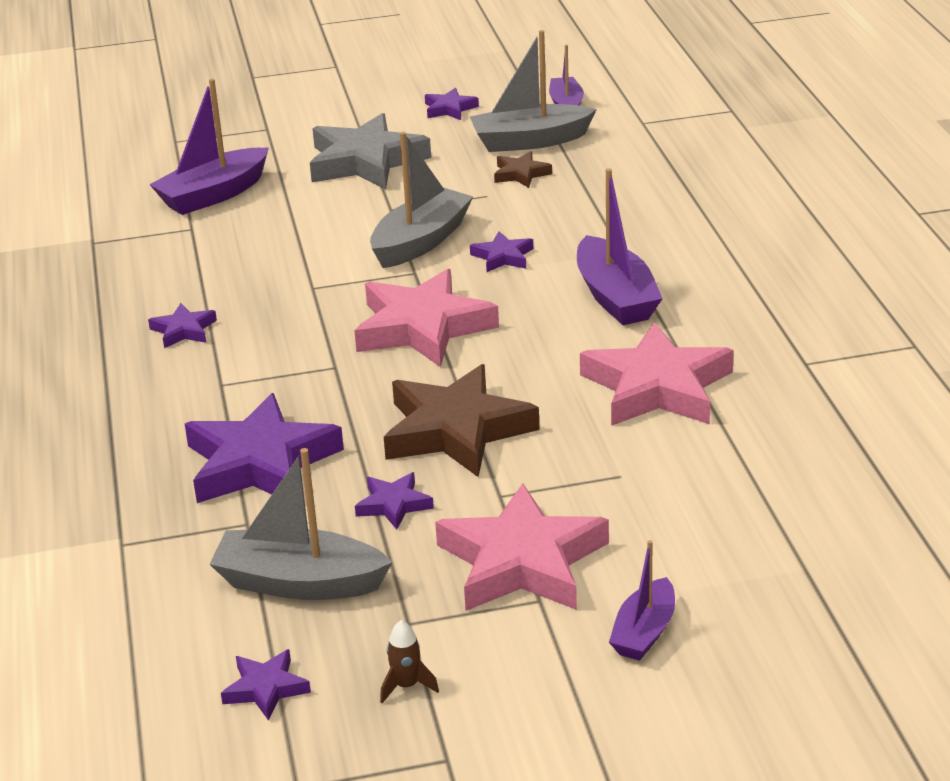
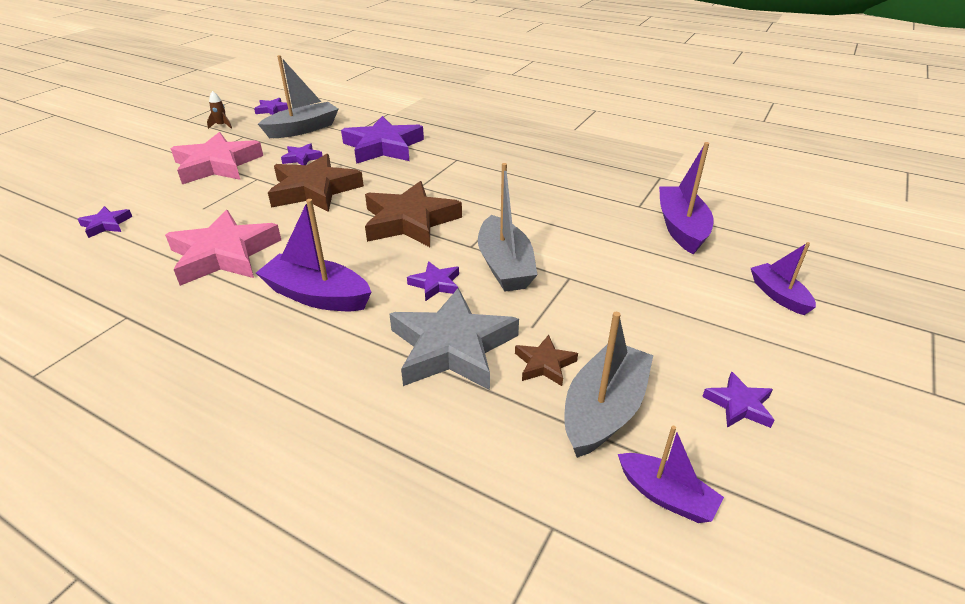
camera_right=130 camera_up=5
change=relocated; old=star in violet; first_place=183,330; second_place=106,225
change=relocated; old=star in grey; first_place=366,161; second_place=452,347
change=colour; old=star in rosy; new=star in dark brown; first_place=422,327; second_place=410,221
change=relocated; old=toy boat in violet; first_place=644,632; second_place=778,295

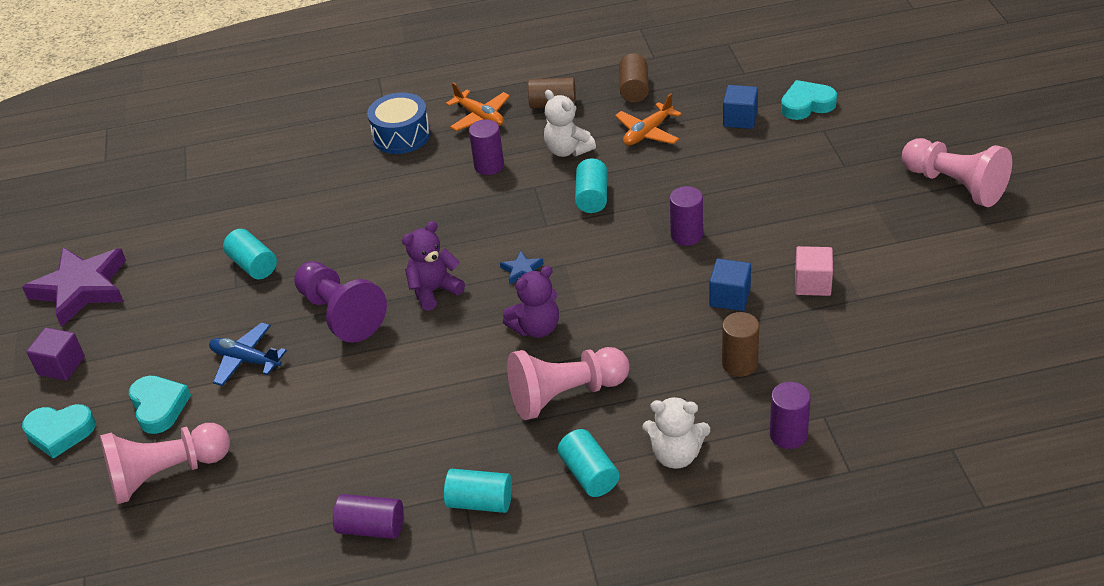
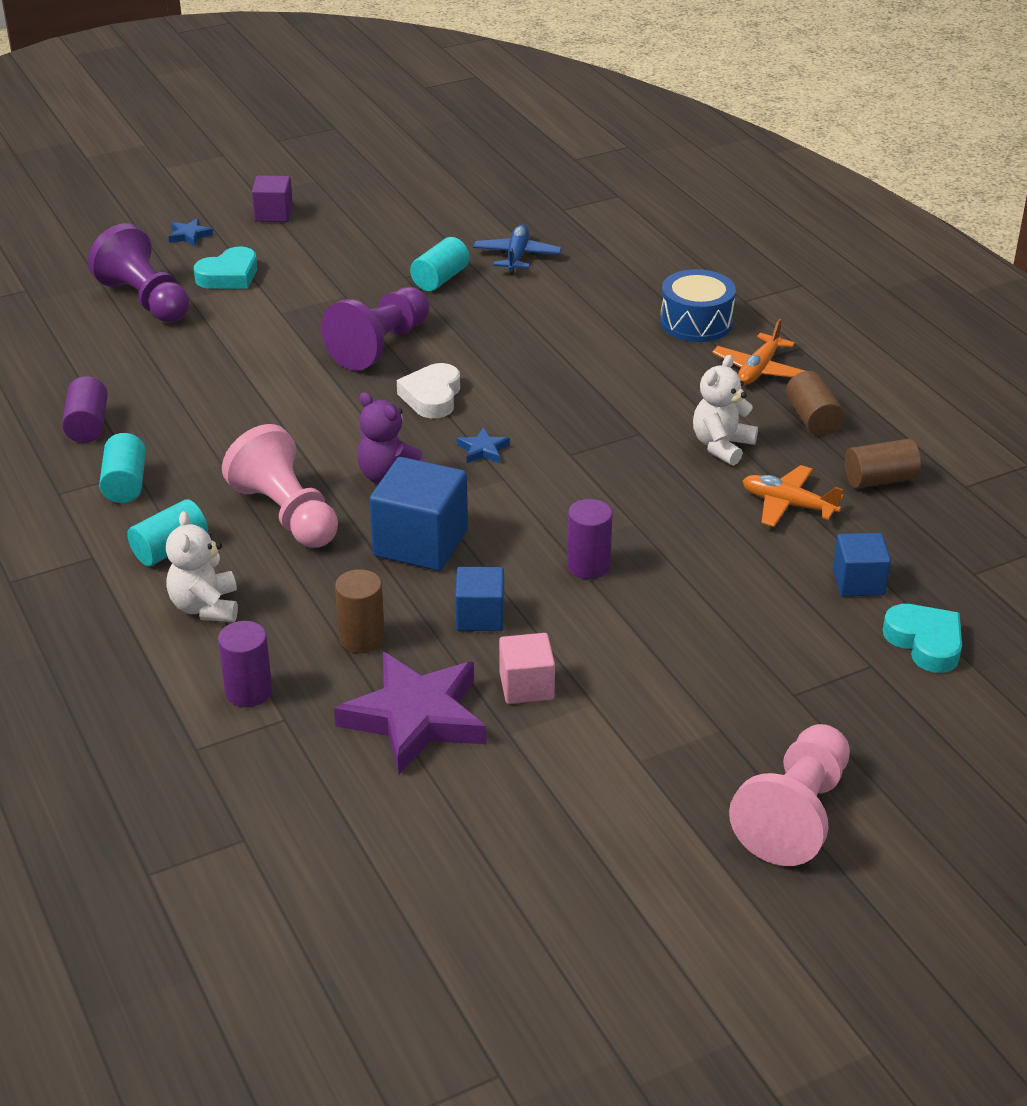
camera_right=70 camera_up=-5
change=relocated; old=star in violet; first_place=81,289; second_place=416,718
change=exchanged; old=love heart in turquoise; new=star in cobalt; first_place=60,433; second_place=189,235
change=colour; old=pawn in rosy; new=pawn in violet; first_place=166,474; second_place=145,300
change=relocated; old=toy plane in cobalt; first_place=246,360; second_place=517,257
change=exchanged; old=teddy in violet; new=love heart in snow-white; first_place=434,291; second_place=432,397
change=missing; old=solid cylinder in violet; first_place=489,166
change=missing; old=solid cylinder in turquoise; first_place=592,197
change=appeared; new=solid cube in cobalt; second_place=420,543

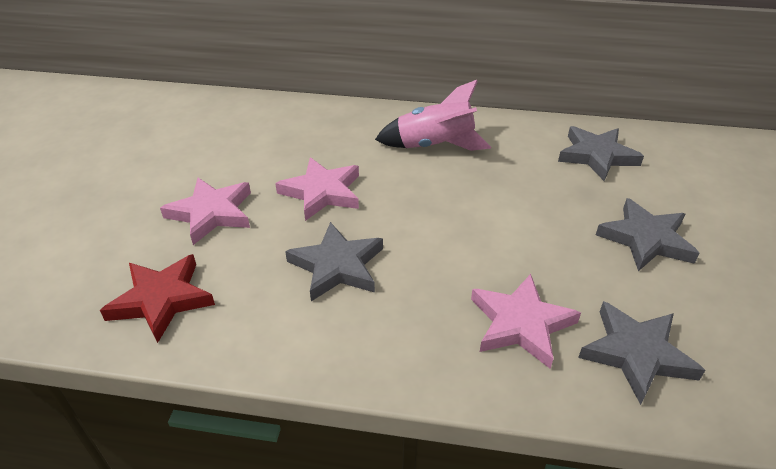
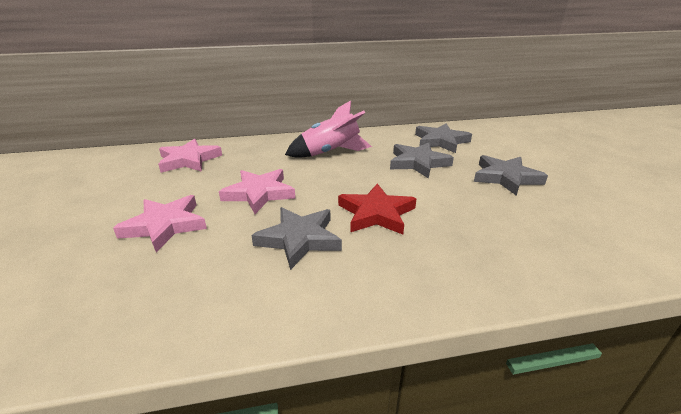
camera_right=-20 camera_up=-10
change=relocated; old=star in scarlet; first_place=161,300; second_place=376,213
change=relocated; old=star in rosy; first_place=520,324; second_place=189,160
change=relocated; old=star in grey; first_place=636,353; second_place=418,163

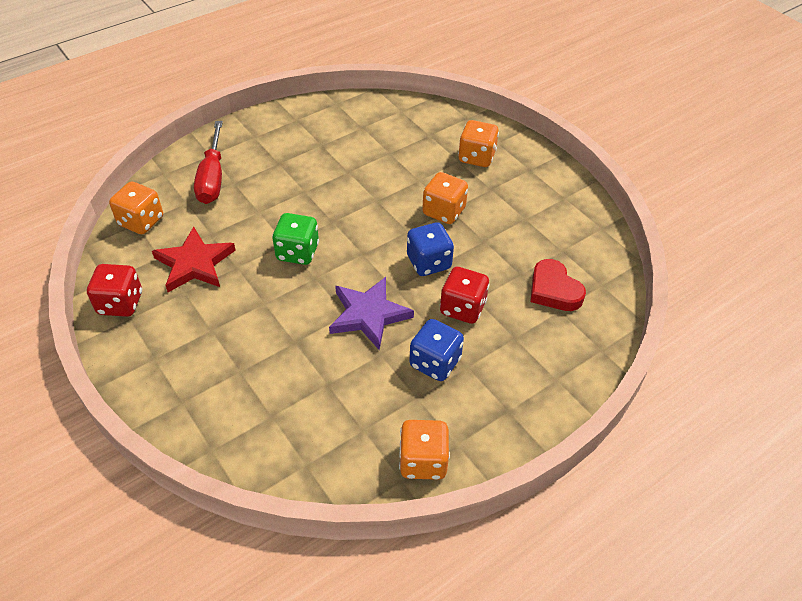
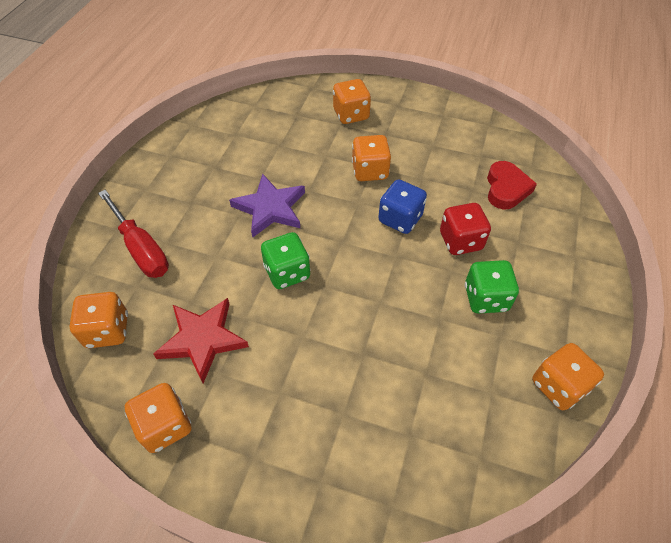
camera_right=-35 camera_up=5
change=colour; old=dice in scarlet; new=dice in orange-coloured; first_place=120,303; second_place=165,426
change=relocated; old=star in violet; first_place=369,314; second_place=270,208
change=colour; old=dice in cobalt; new=dice in leaf-green; first_place=435,362; second_place=485,298
change=spun; old=love heart in scarlet; first_place=554,290; second_place=506,189; degrees=-105

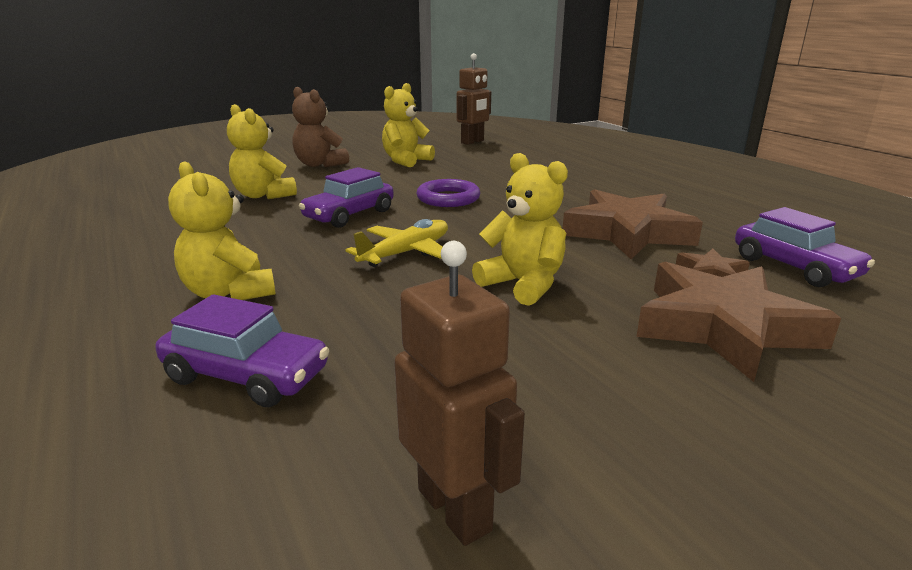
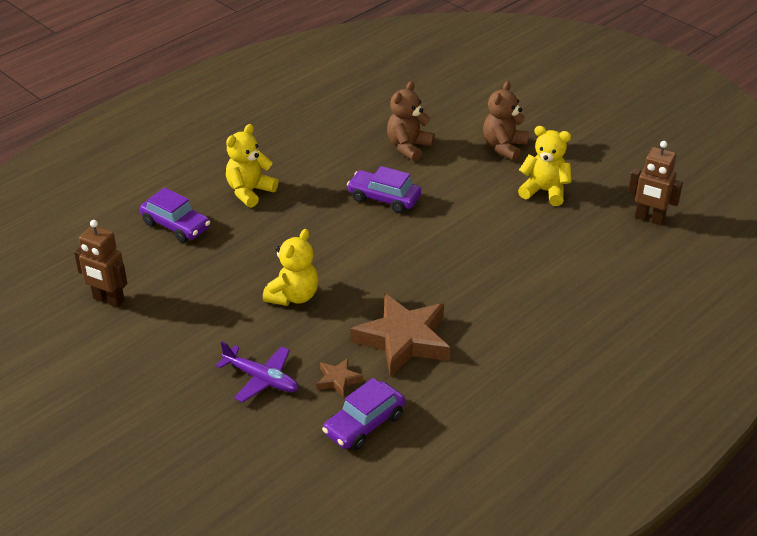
camera_right=75 camera_up=15
change=spun; old=toy car in violet; first_place=246,375; second_place=176,225; degrees=-60
change=colour; old=teddy in bright yellow; new=teddy in dark brown; first_place=263,195; second_place=408,147
change=missing; old=toy plane in bright yellow; first_place=406,253
change=spun; old=robot figure in dark brown; first_place=455,509; second_place=108,300; degrees=75
change=missing; old=torus in violet; first_place=448,198
change=exchanged; old=star in dark brown; new=toy plane in violet; first_place=723,327; second_place=261,379

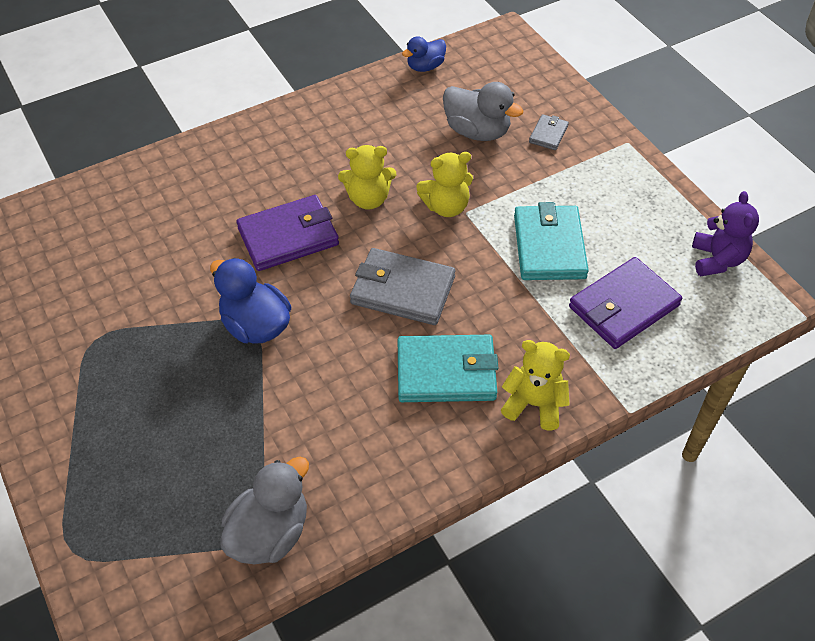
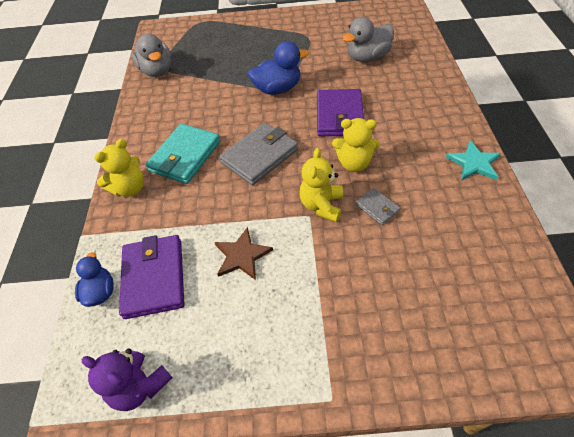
camera_right=120 camera_up=0
change=spun; old=teddy in bright yellow; first_place=368,199; second_place=354,163; degrees=-105
change=relocated; old=rubber duck in cobalt; first_place=425,67; second_place=100,292
change=relocated; old=rubber duck in grey; first_place=477,131; second_place=367,58
change=exchanged; old=billfold in turquoise; new=star in dark brown; first_place=549,246; second_place=242,255
change=relocated; old=billfold in grey; first_place=548,134; second_place=377,208
change=appeared; new=star in turquoise; second_place=474,163

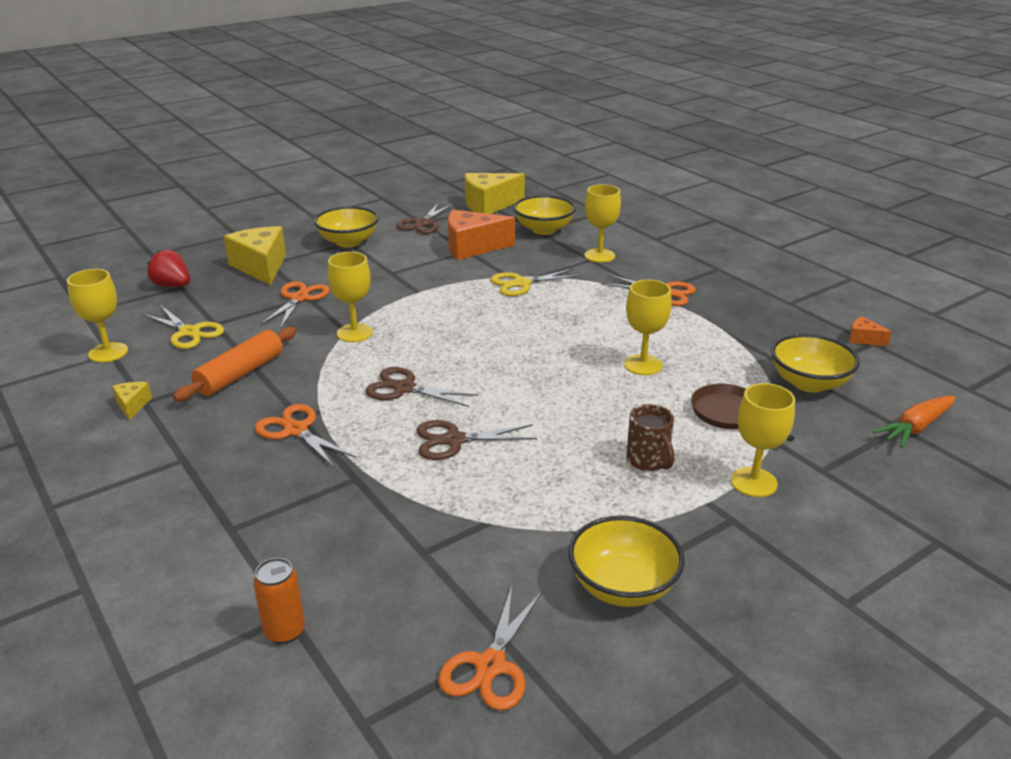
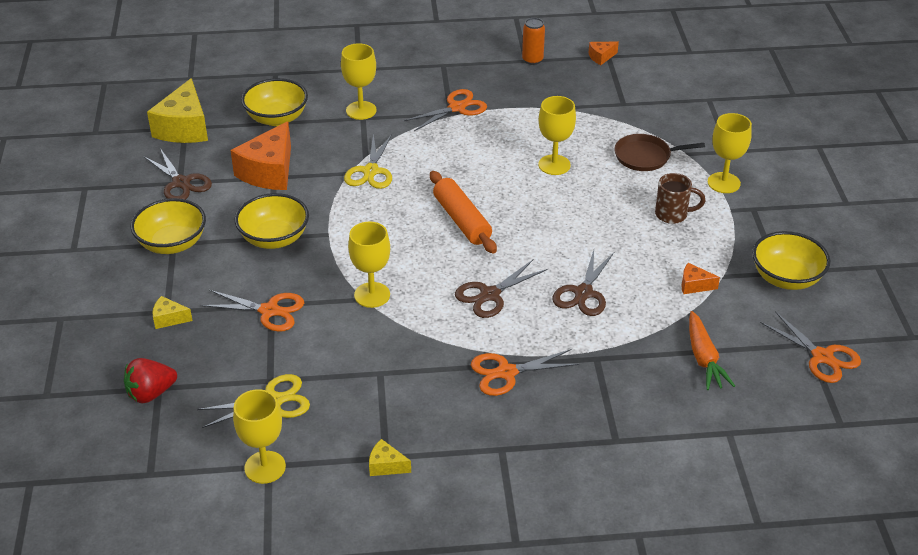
camera_right=-60 camera_up=10
change=relocated; old=dough roller in orange-coloured; first_place=240,374; second_place=462,220
change=size; old=cheese in bright yellow; first_place=261,267; second_place=169,319; factor=0.46
change=relocated; old=can in orange-coloured; first_place=284,631; second_place=532,60
change=spun; old=scissors in orange-coloured; first_place=299,298; second_place=269,311; degrees=150
change=relocated; old=deep dish in bright yellow; first_place=809,383; second_place=274,238
change=relocated; old=root vegetable in orange-coloured; first_place=915,428; second_place=703,358
change=appeared; new=cheese in orange-coloured; second_place=694,285

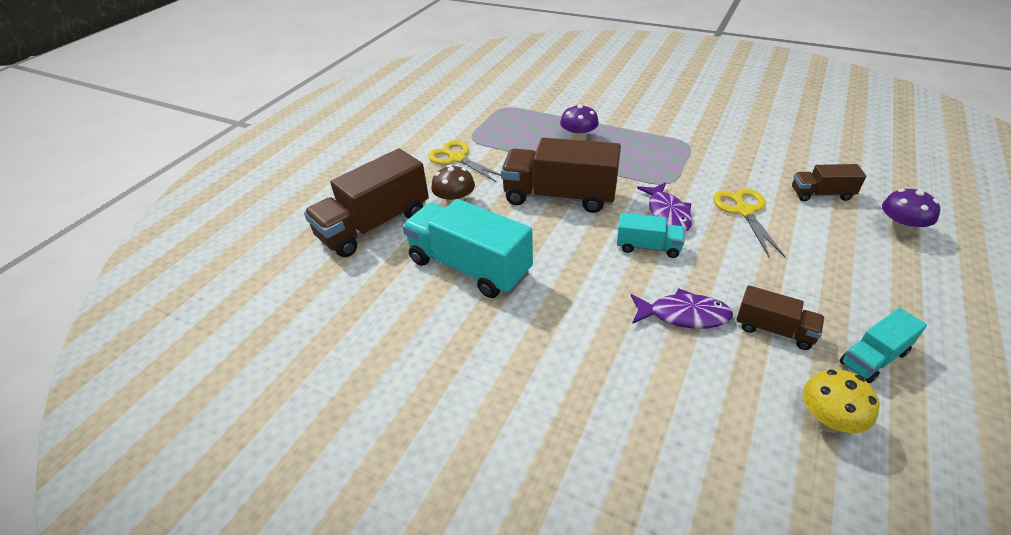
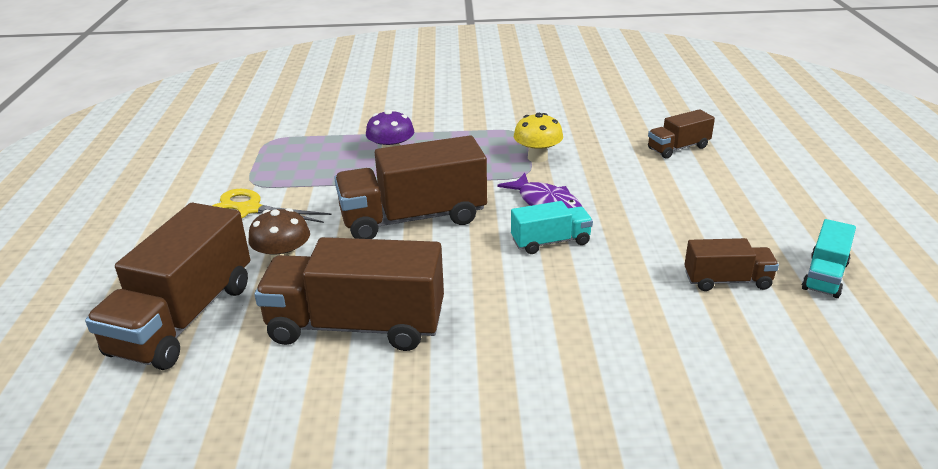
camera_right=-30 camera_up=-10
change=colour; old=truck in turquoise; new=truck in dark brown; first_place=469,267; second_place=356,326
change=missing; old=fish in violet; first_place=683,315
change=missing; old=scissors in bright yellow; first_place=744,211
change=relocated; old=toadstool in bright yellow; first_place=827,420; second_place=537,157
change=missing; old=toadstool in violet; first_place=899,230

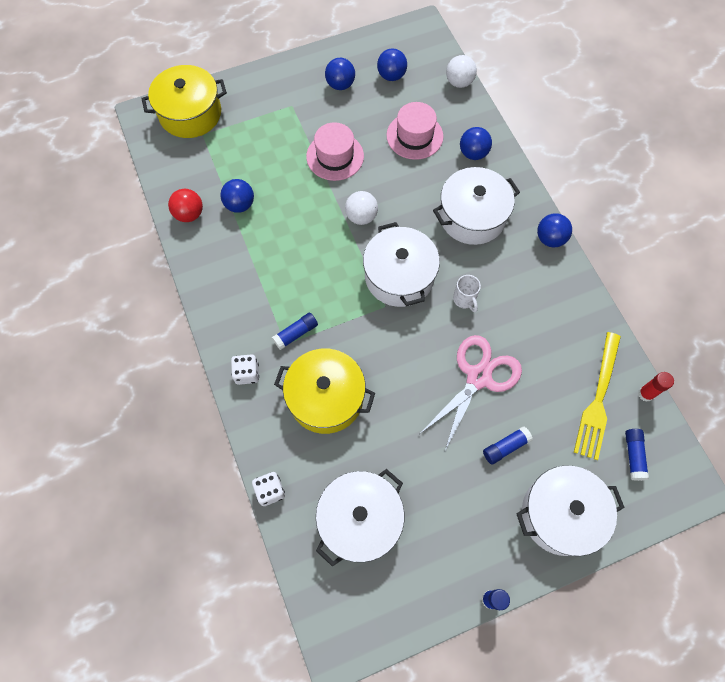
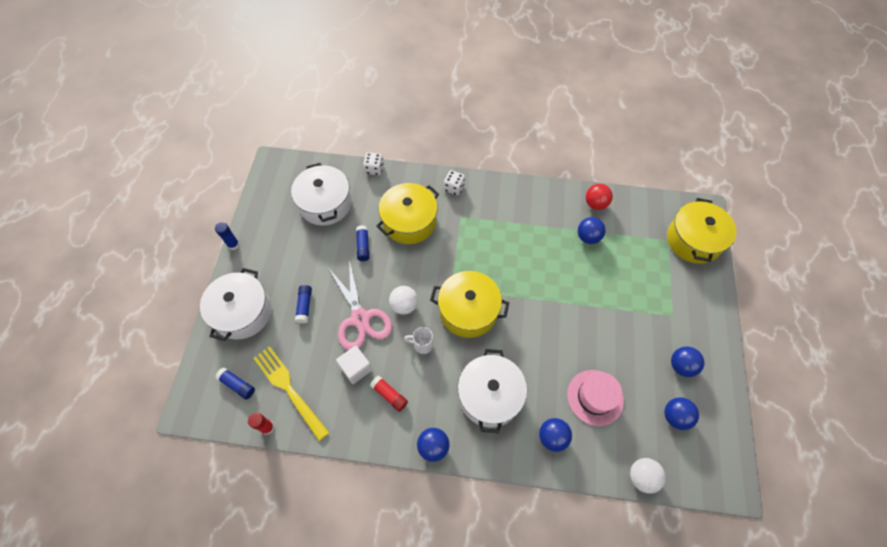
camera_right=120 camera_up=-5
change=relocated; old=stick of glue in cobalt; first_place=296,333; second_place=363,246
change=missing; old=top hat in rosy; first_place=335,156
change=relocated; old=ball in snow-white; first_place=361,216; second_place=404,305
change=colour; old=cooking pot in snow-white; new=cooking pot in bright yellow; first_place=399,276; second_place=468,311
change=appeared; new=solid cube in snow-white; second_place=356,368
change=appeared; new=stick of glue in scarlet; second_place=389,395

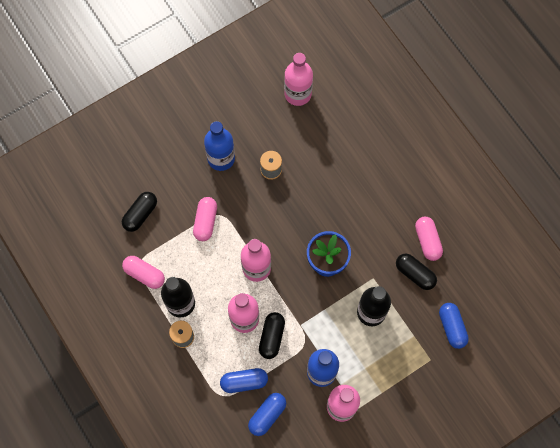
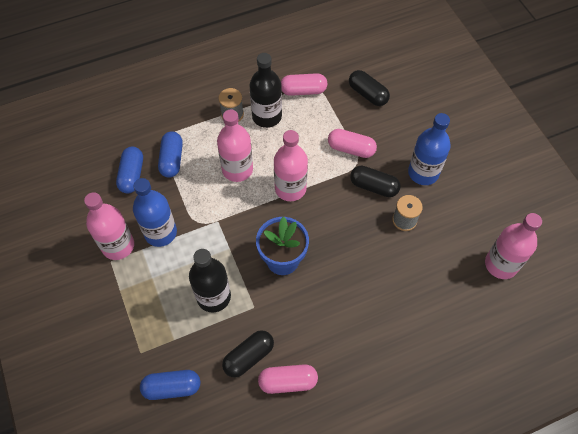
camera_right=100 camera_up=-10
change=spun; old=pill shape in rosy; first_place=144,274; second_place=303,90; degrees=45
change=spun; old=pill shape in cobalt; first_place=267,415; second_place=132,175; degrees=45
change=relocated; old=pill shape in black; first_place=272,337; second_place=373,187

